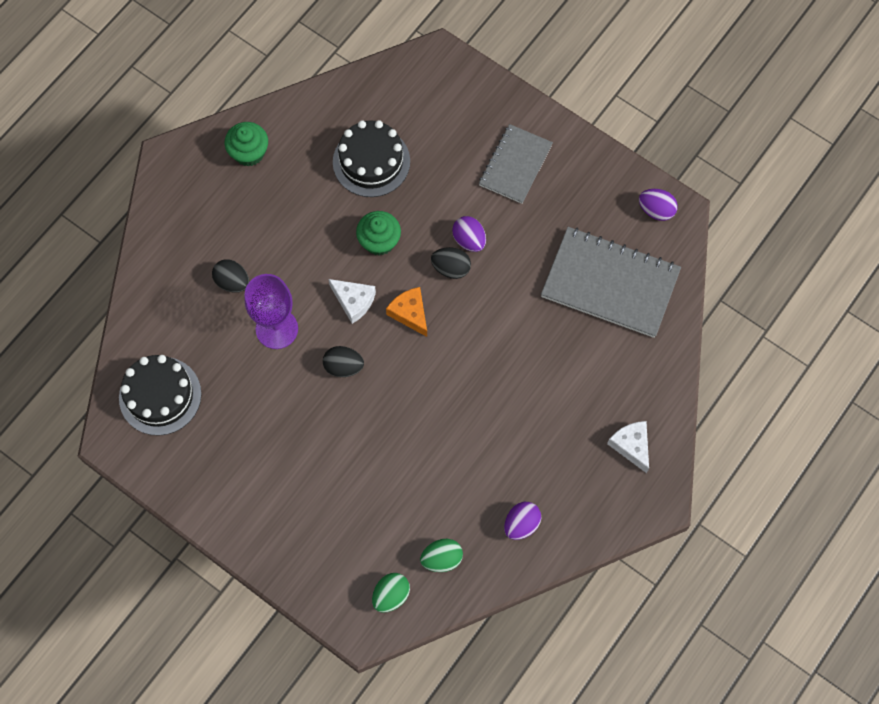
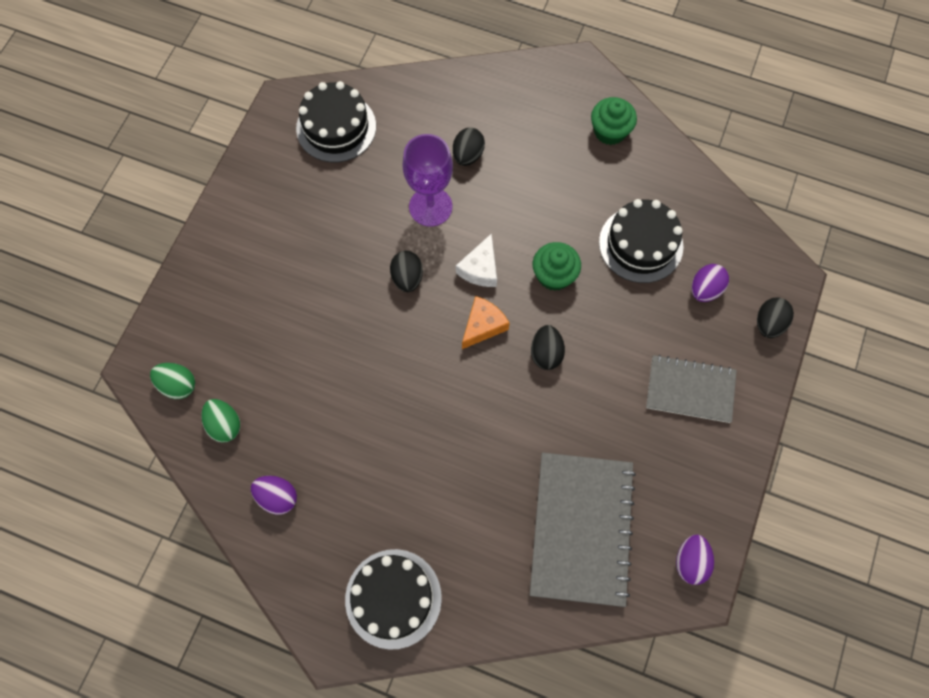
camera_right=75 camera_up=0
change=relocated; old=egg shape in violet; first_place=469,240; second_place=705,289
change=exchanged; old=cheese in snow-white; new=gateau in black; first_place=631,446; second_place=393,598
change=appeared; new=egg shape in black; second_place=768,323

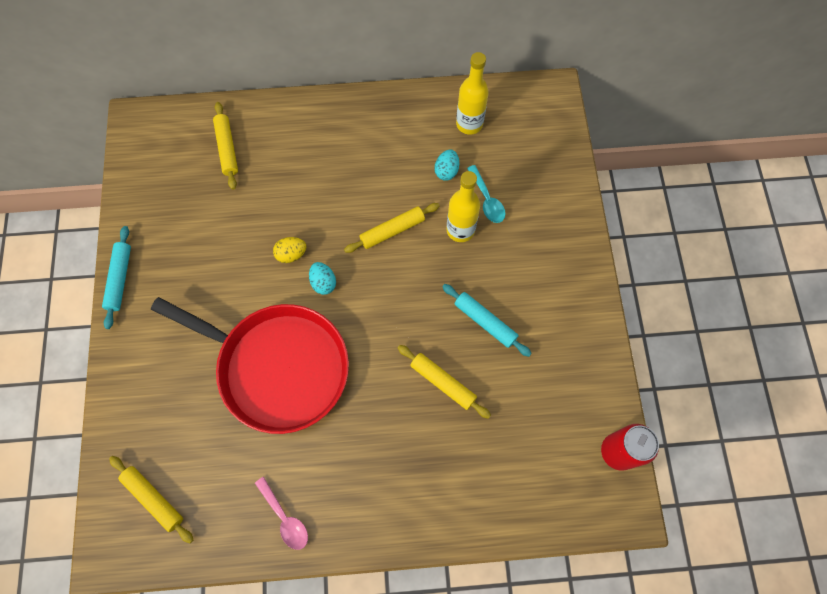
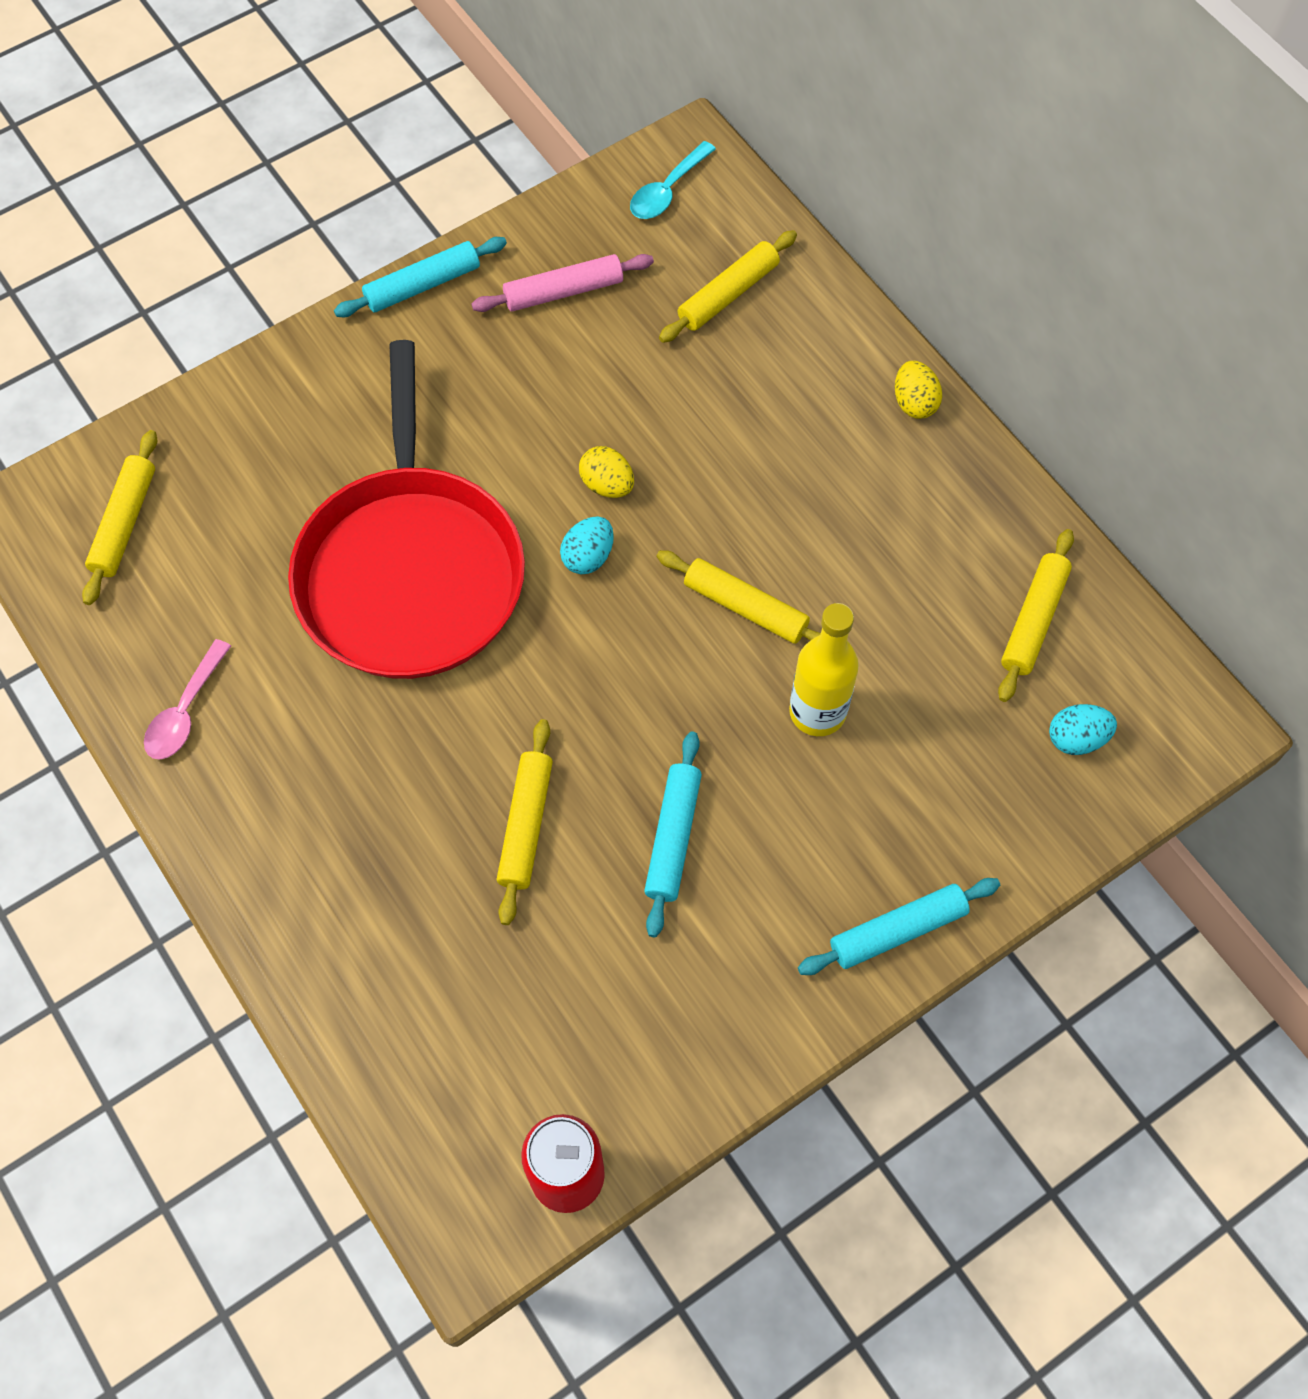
camera_right=60 camera_up=-5
change=relocated; old=egg shape in turquoise; first_place=446,171; second_place=1076,738
change=exchanged; old=flask in bright yellow; new=dough roller in bright yellow; first_place=469,124; second_place=1034,620
change=relocated; old=spoon in turquoise; first_place=487,200; second_place=667,191
change=appeared; new=dough roller in rosy; second_place=564,292
change=appeared; new=dough roller in turquoise; second_place=897,930
change=appeared; new=egg shape in bright yellow; second_place=914,403

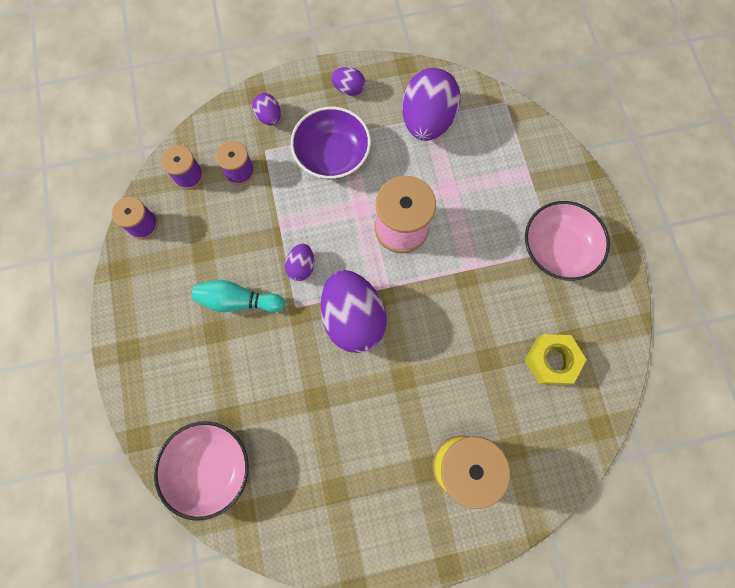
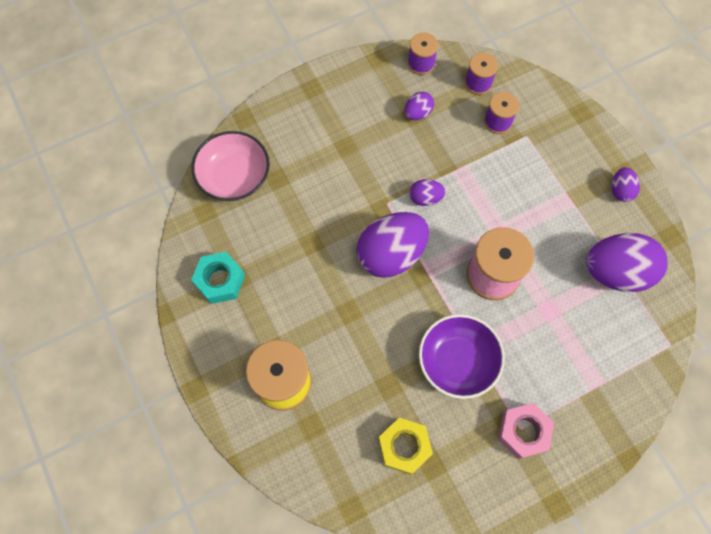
camera_right=75 camera_up=-5
change=missing; old=bowling pin in turquoise; first_place=238,301
change=relocated; old=egg shape in violet; first_place=269,117; second_place=417,113
change=relocated; old=deep dish in violet; first_place=332,155; second_place=457,361
change=exchanged; old=deep dish in rosy; new=hex nut in rosy; first_place=557,249; second_place=523,432
change=appeared; new=hex nut in turquoise; second_place=220,280

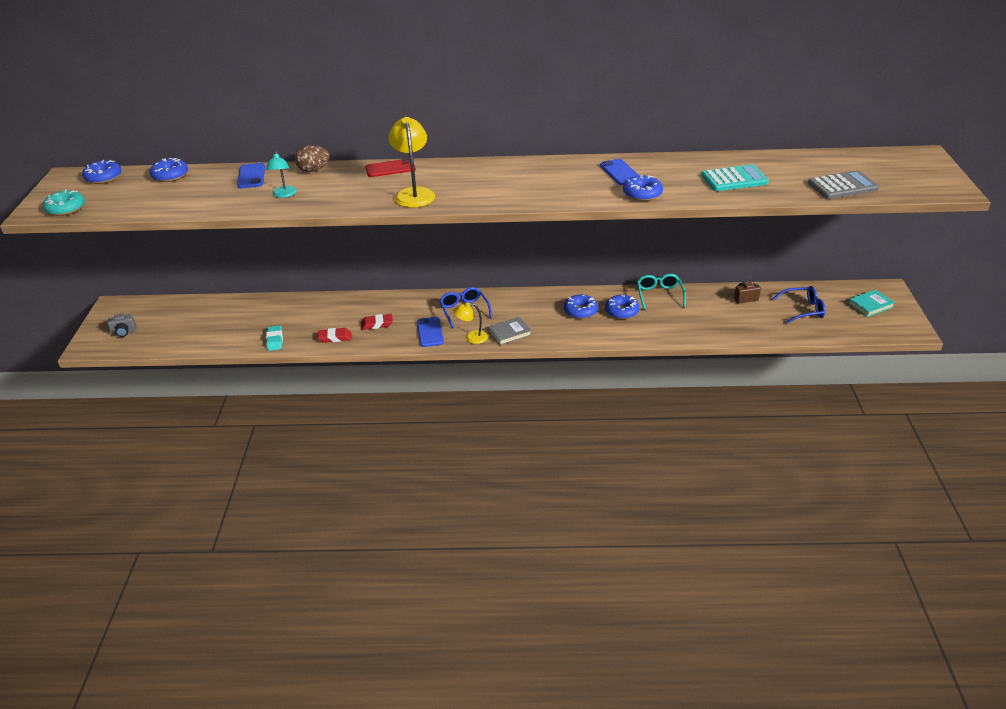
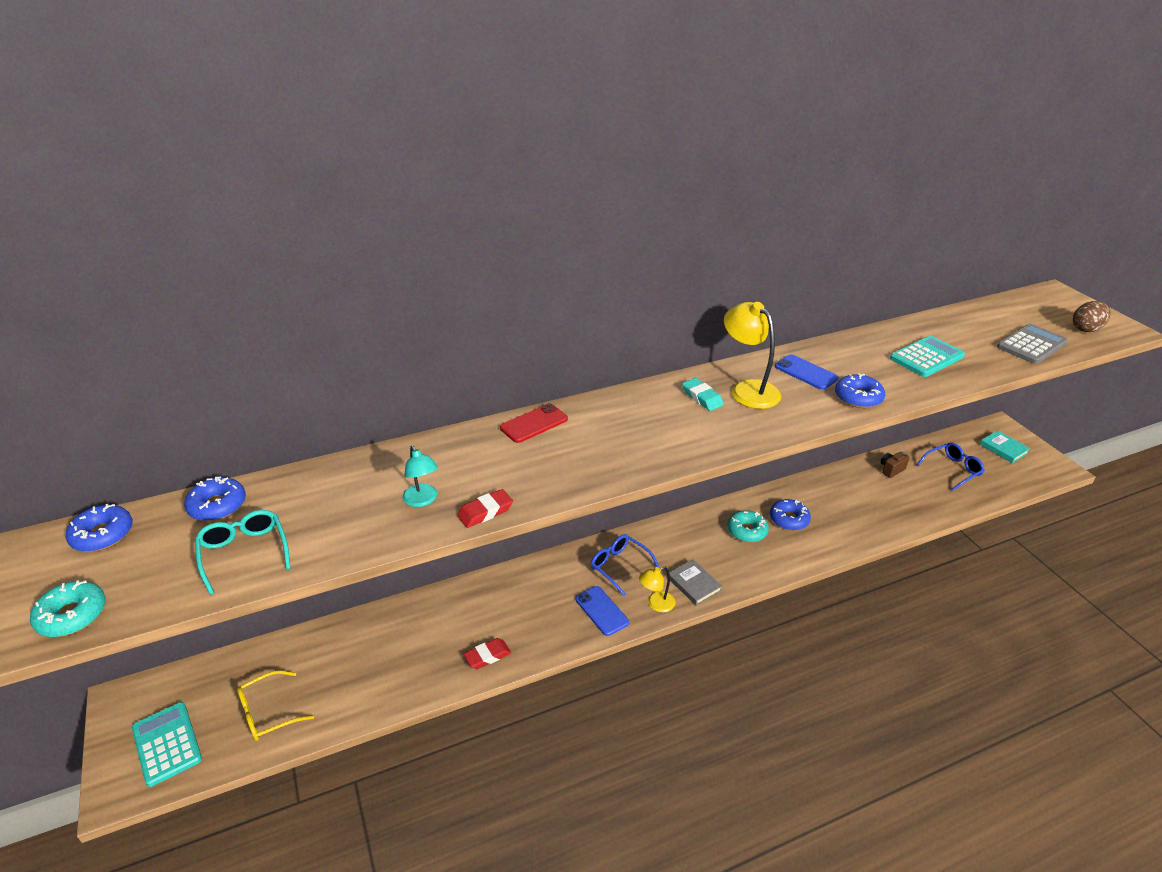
camera_right=-25 camera_up=0
change=exchanged; old=compact camera in grey; new=calculator in turquoise; first_place=124,332; second_place=167,744
change=missing; old=smartphone in cobalt; first_place=251,176
change=relocated; old=pencil eraser in turquoise; first_place=275,340; second_place=702,397
change=relocated; old=egg shape in dark brown; first_place=313,170; second_place=1086,329
change=relocated; old=pencil eraser in scarlet; first_place=377,324; second_place=485,512
change=relocated; old=lamp in bright yellow; first_place=414,194; second_place=748,389
change=spun; old=book in grey; first_place=509,333; second_place=694,584; degrees=-75
change=colour; old=glazed donut in cobalt; new=glazed donut in turquoise; first_place=580,311; second_place=747,531
change=relocated; old=eyeglasses in turquoise; first_place=659,295; second_place=244,553
change=spun; old=book in turquoise; first_place=870,305; second_place=1003,449; degrees=-75
change=appeared; new=eyeglasses in bright yellow; second_place=268,713

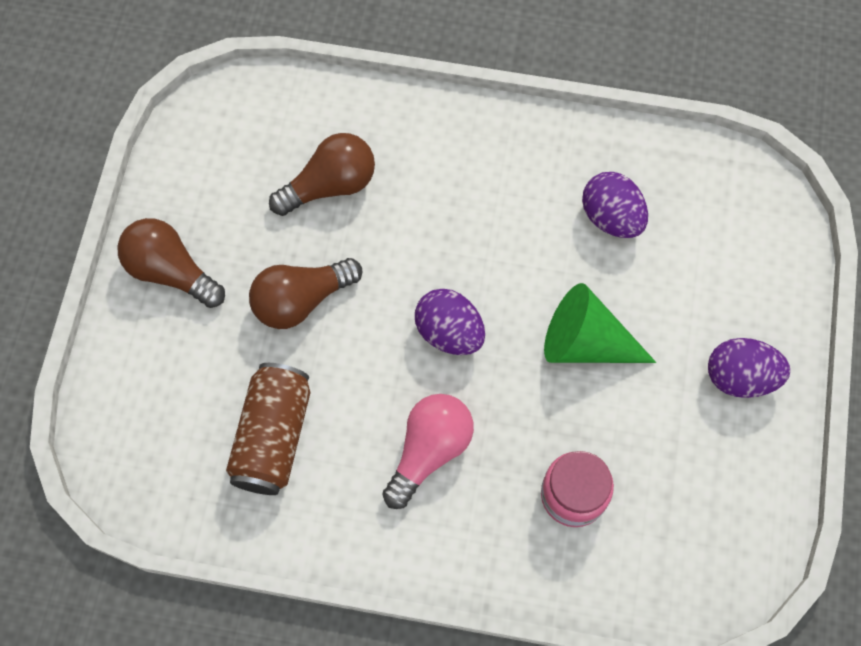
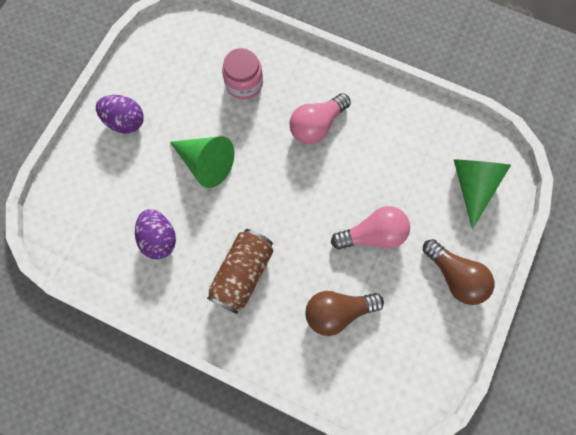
camera_right=-165 camera_up=5
change=relocated; old=can in dark brown; first_place=273,436; second_place=242,273
change=colour; old=lightbulb in dark brown; new=lightbulb in rosy; first_place=301,300; second_place=373,234
change=missing; old=egg shape in violet; first_place=449,332
change=appeared; new=cone in leaf-green; second_place=472,185

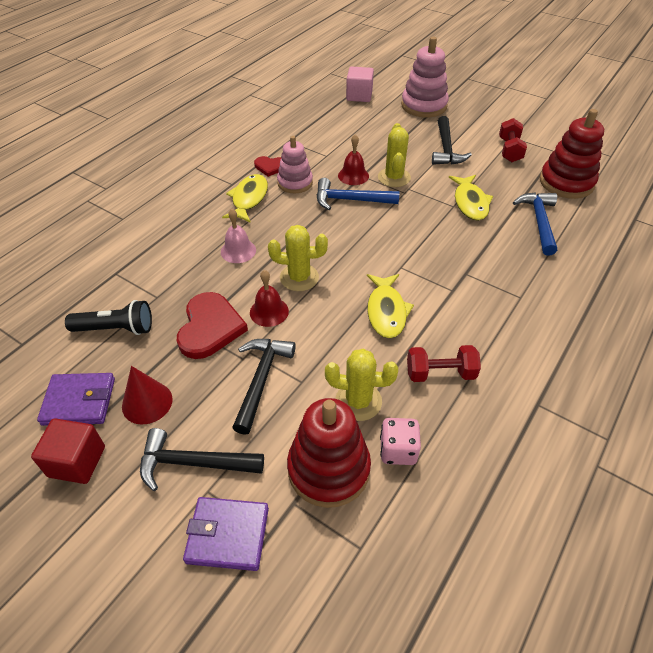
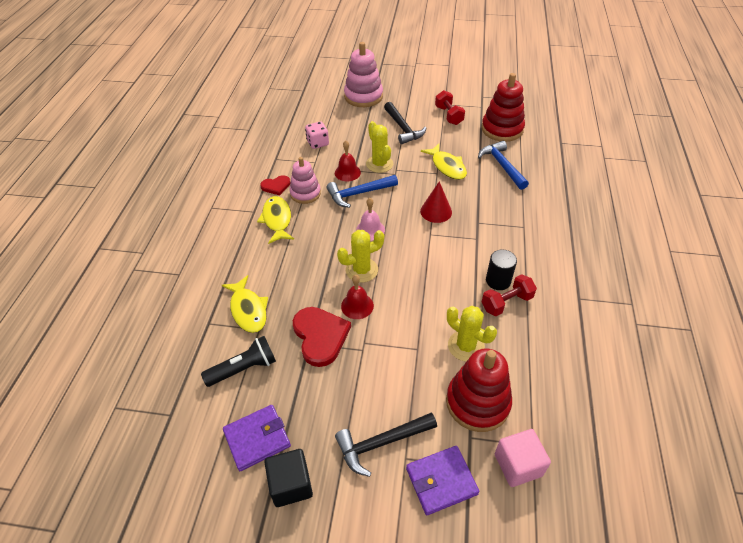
camera_right=-25 camera_up=0
change=colour; old=solid cube in scarlet; new=solid cube in black; first_place=77,461; second_place=291,484
change=relocated; old=cone in scarlet; first_place=147,402; second_place=436,211
change=relocated; old=bell in rosy; first_place=238,251; second_place=370,230
change=missing; old=carpenter's hammer in black; first_place=261,379
change=spun; old=saguaro cactus in bright yellow; first_place=358,401; second_place=466,346; degrees=60
change=relocated; old=solid cube in rosy; first_place=359,96; second_place=518,465
change=relocated; old=fish in bright yellow; first_place=386,311; second_place=248,310
change=relocated; old=dice in rosy; first_place=398,450; second_place=318,143
change=appeared; new=solid cylinder in black; second_place=498,281

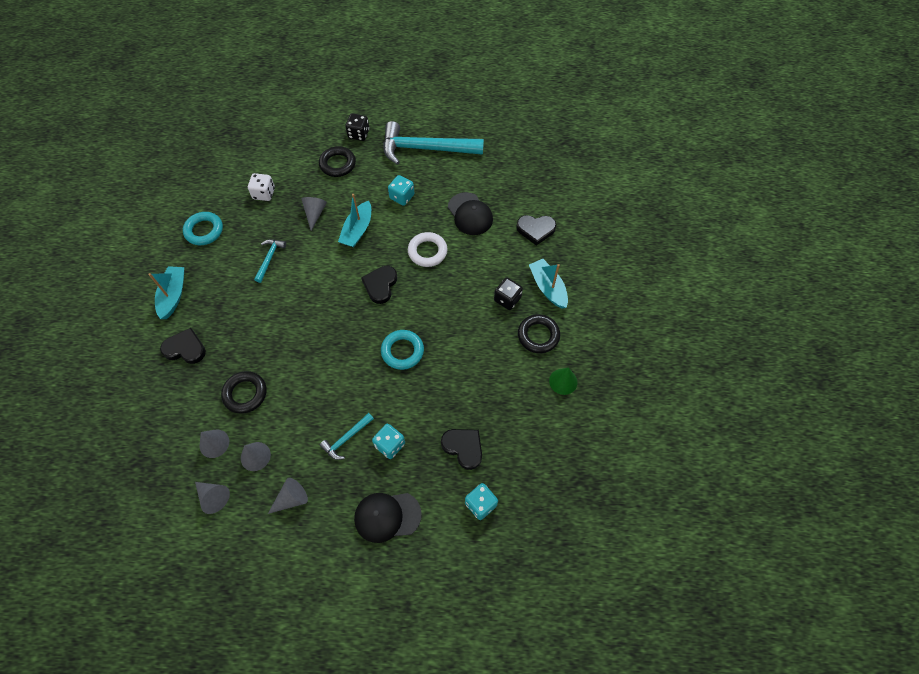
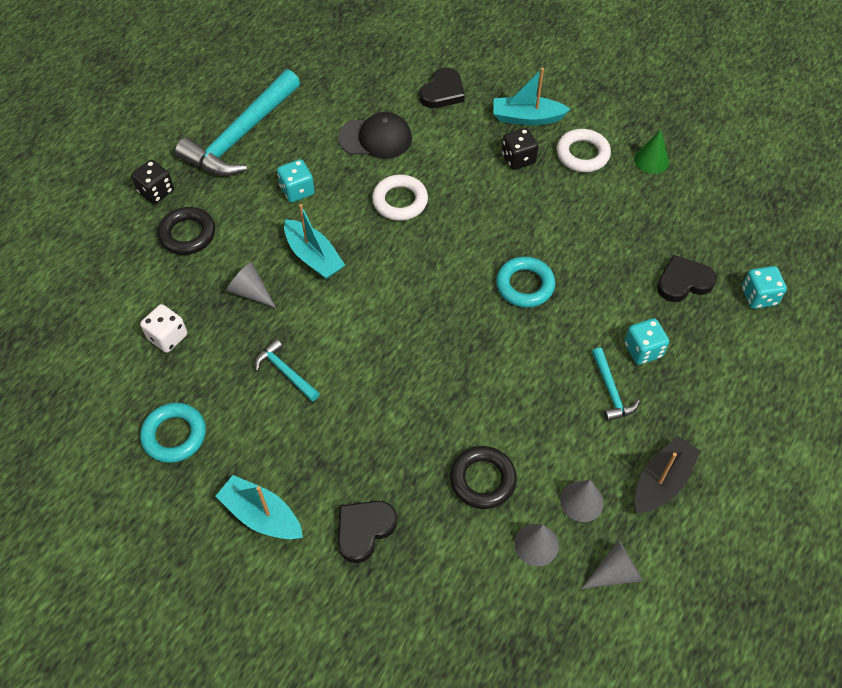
camera_right=-60 camera_up=-5
change=exchanged; old=cone in grey; new=toy boat in black; first_place=291,499; second_place=661,482
change=missing; old=baseball cap in black; first_place=387,516
change=missing; old=love heart in black; first_place=380,285
change=colour; old=torus in black; new=torus in snow-white; first_place=538,335; second_place=582,154

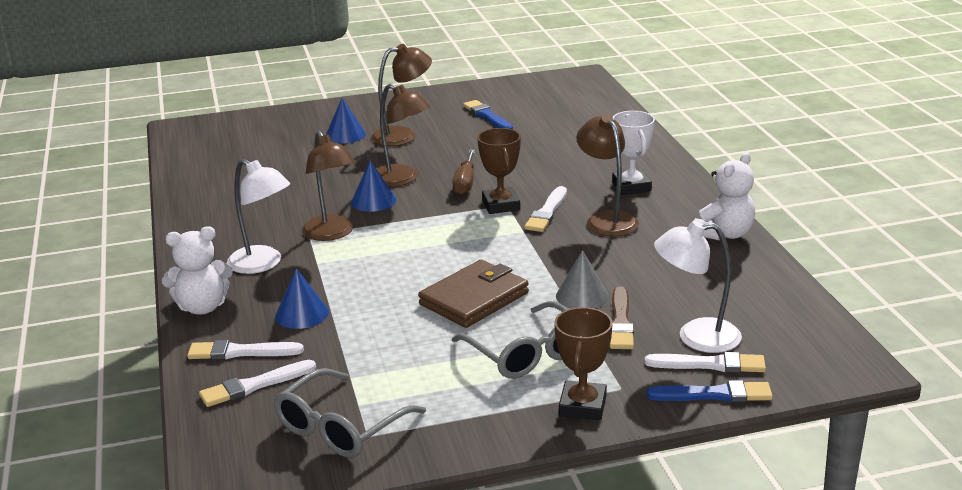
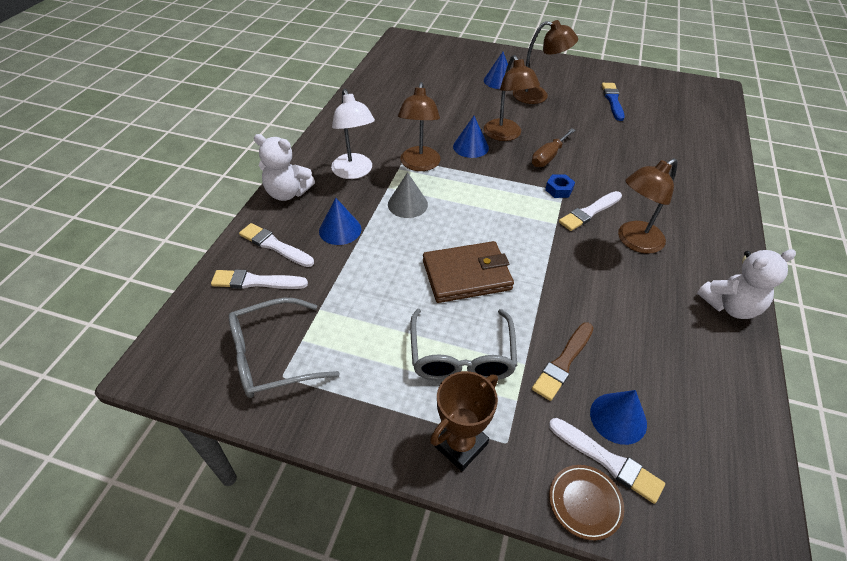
camera_right=30 camera_up=20
change=exchanged; old=award cup in dark brown; new=hex nut in cobalt; first_place=501,205; second_place=559,189
change=relocated; old=cone in grey; first_place=582,296; second_place=407,204
change=spun; old=lamp in dark brown; first_place=607,219; second_place=634,241; degrees=-135
change=missing; old=award cup in snow-white; first_place=631,186
change=exchanged; old=brush in cobalt; new=plate in dark brown; first_place=714,394; second_place=585,503
change=exchanged; old=lamp in snow-white; new=cone in cobalt; first_place=696,337; second_place=618,418

